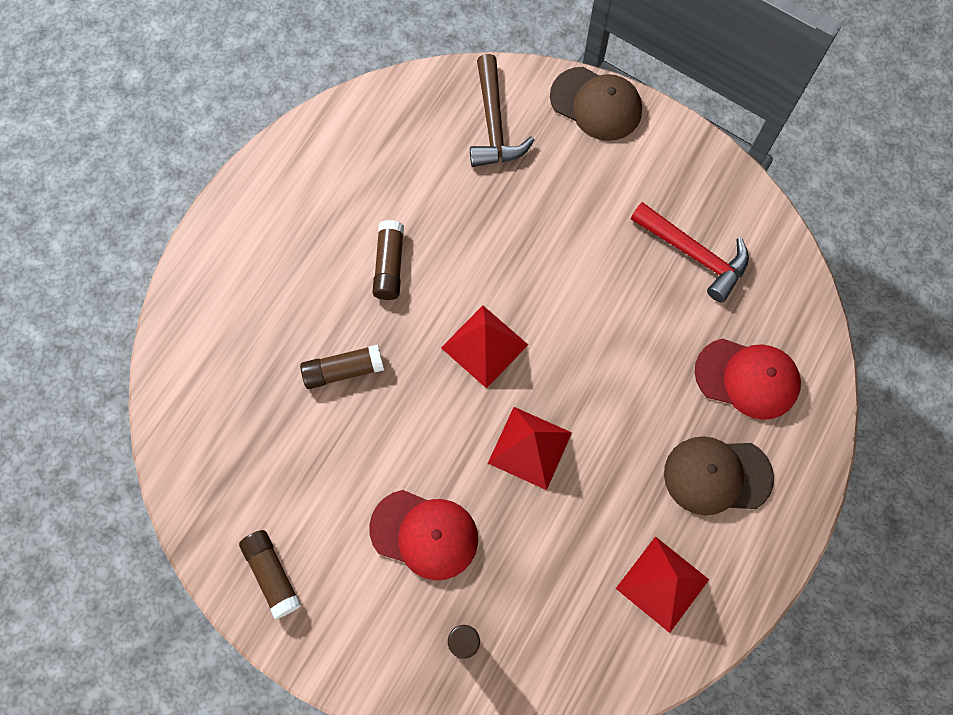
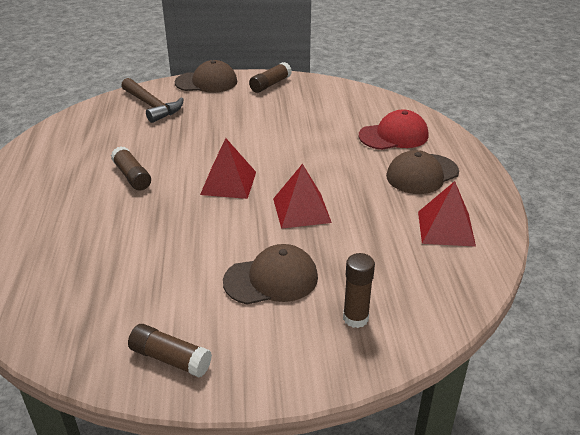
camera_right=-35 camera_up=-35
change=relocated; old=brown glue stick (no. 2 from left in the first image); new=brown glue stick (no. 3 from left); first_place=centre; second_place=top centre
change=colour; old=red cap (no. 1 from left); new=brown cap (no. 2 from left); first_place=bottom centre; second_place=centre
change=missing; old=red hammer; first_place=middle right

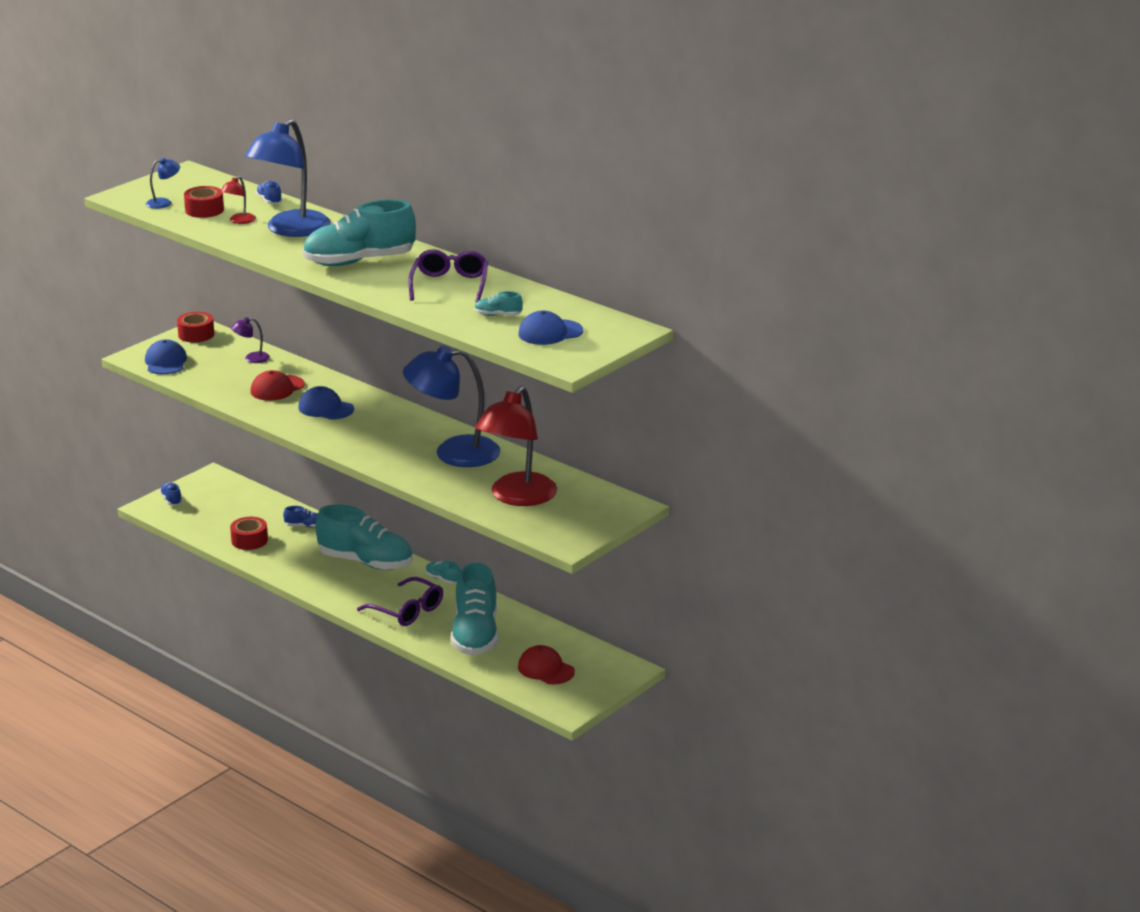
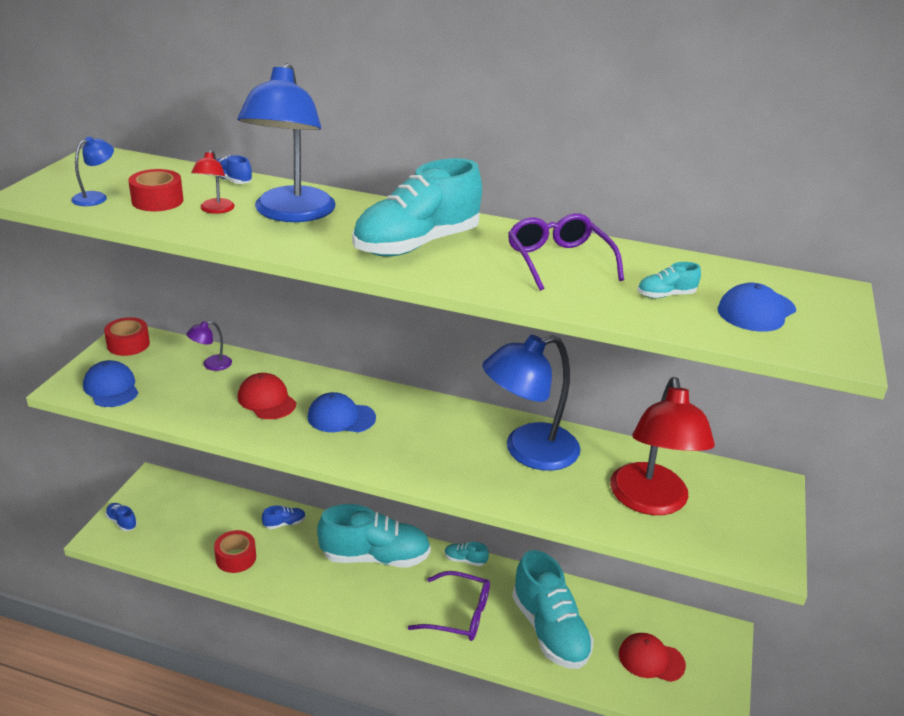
camera_right=-25 camera_up=5
change=spun; old=red cap (no. 1 from left); first_place=middle left; second_place=middle left; degrees=120

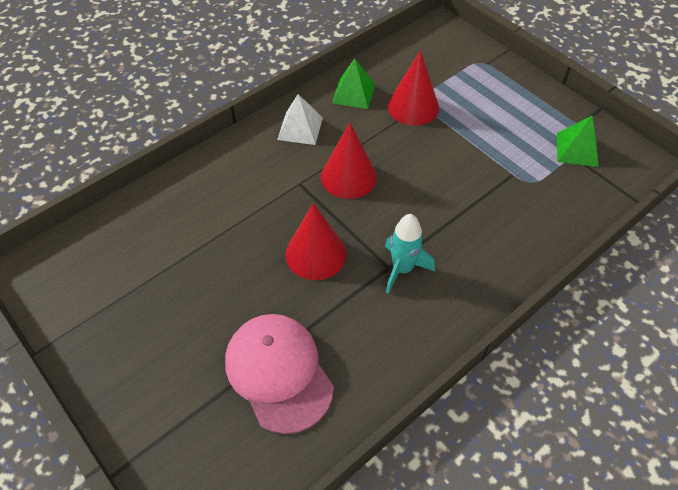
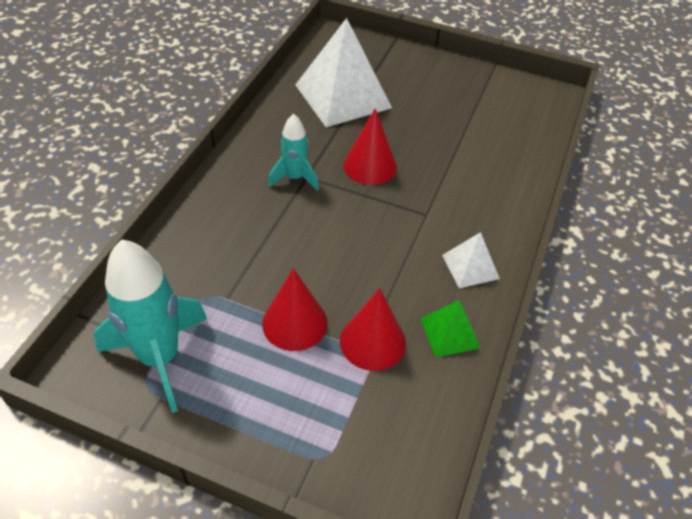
camera_right=150 camera_up=-5
change=exchanged; old=pink cap; new=white pyramid (no. 1 from left); first_place=bottom centre; second_place=top centre
change=relocated; old=red cone (no. 2 from left in the first image); new=red cone (no. 1 from left); first_place=top centre; second_place=centre
change=exchanged; old=green pyramid (no. 2 from left); new=turquoise rocket (no. 1 from left); first_place=top right; second_place=middle left

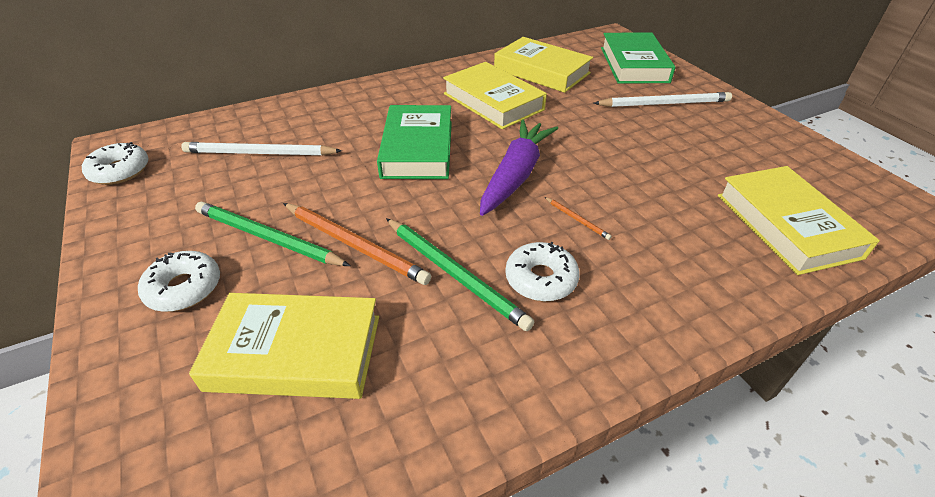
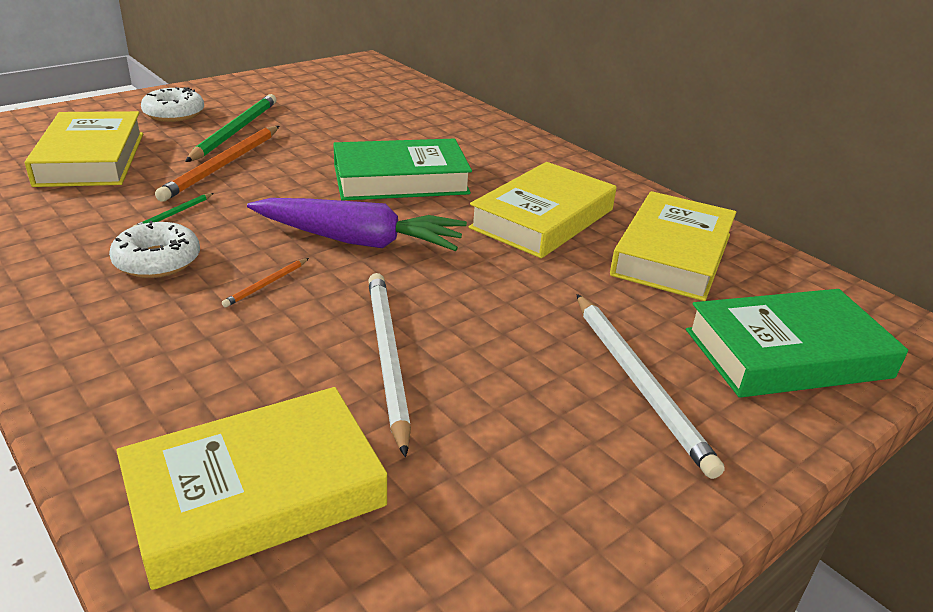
camera_right=75 camera_up=-10
change=missing; old=white donut (no. 1 from left); first_place=top left
change=relocated; old=white pencil (no. 1 from left); first_place=top left; second_place=centre
change=size; old=green pencil (no. 2 from left in the first image); first_place=centre; second_place=middle left; factor=0.45

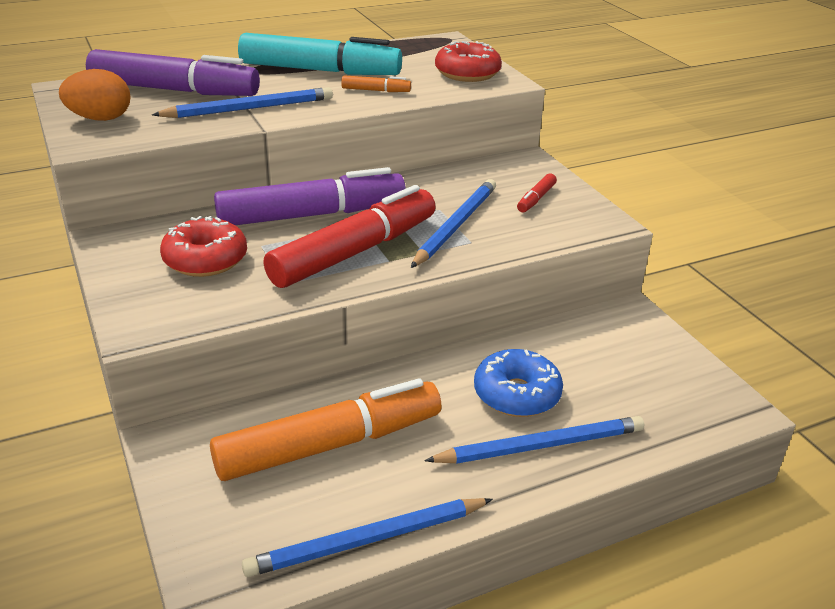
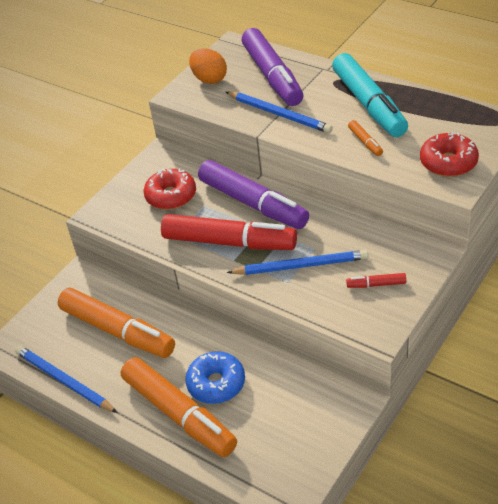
camera_right=65 camera_up=10
change=exchanged; old=blue pencil (no. 4 from left); new=orange marker (no. 2 from left); first_place=bottom centre; second_place=bottom centre

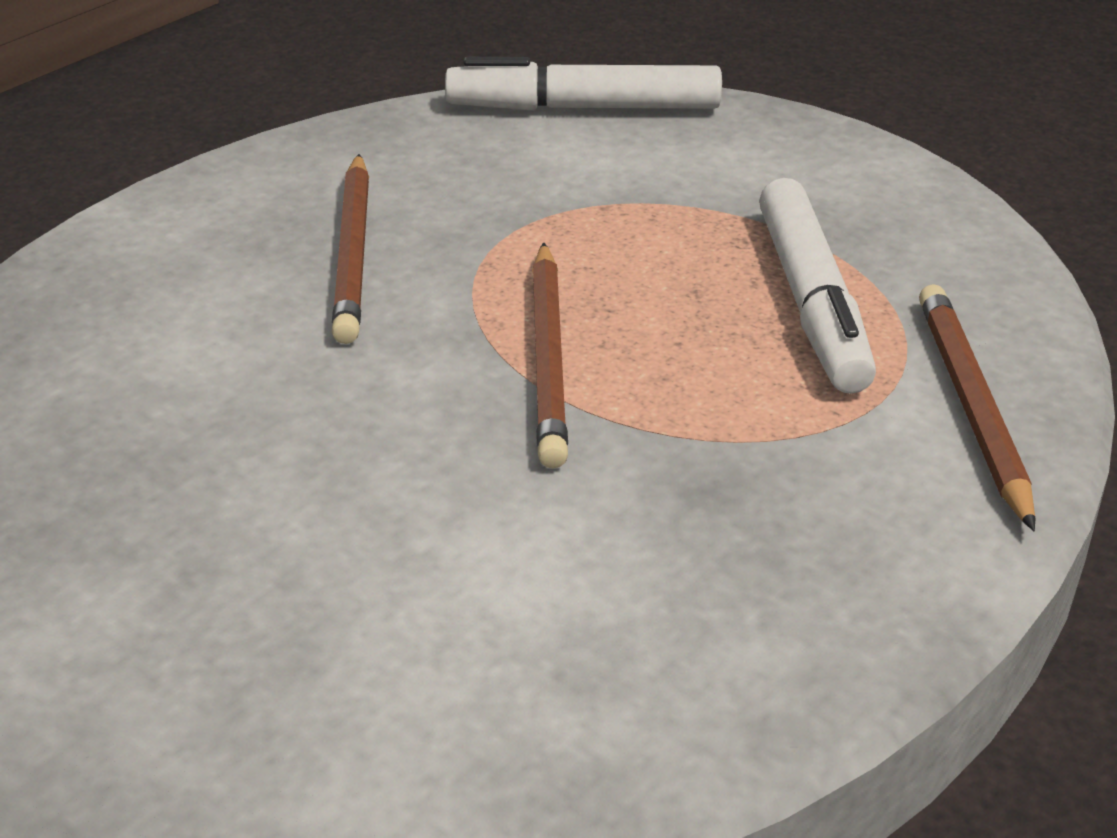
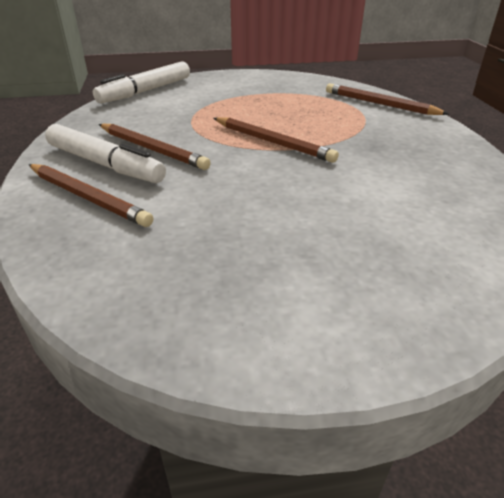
camera_right=-50 camera_up=0
change=relocated; old=white marker (no. 2 from left in the first image); new=white marker (no. 1 from left); first_place=middle right; second_place=top left
change=appeared; new=brown pencil (no. 1 from left); second_place=middle left

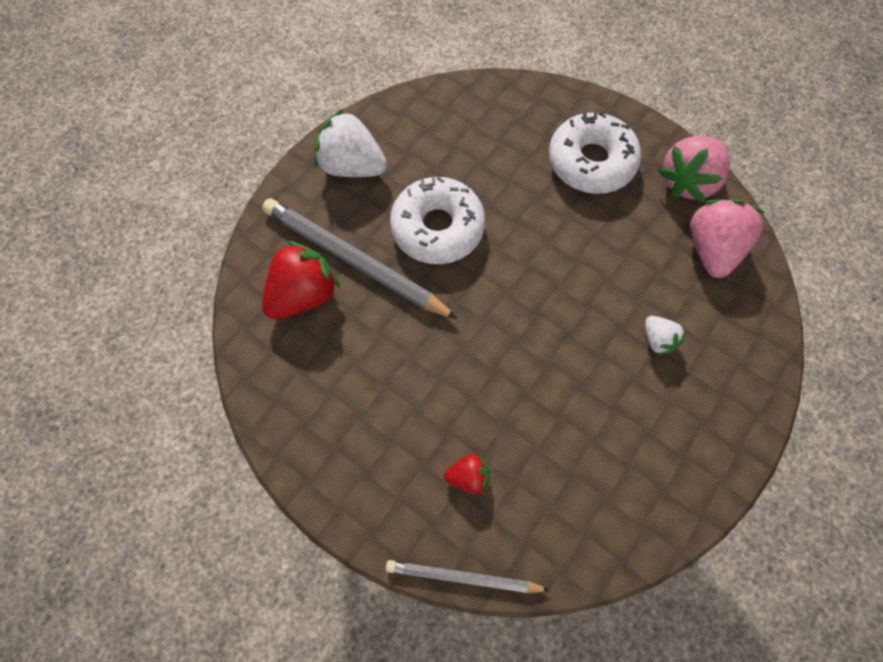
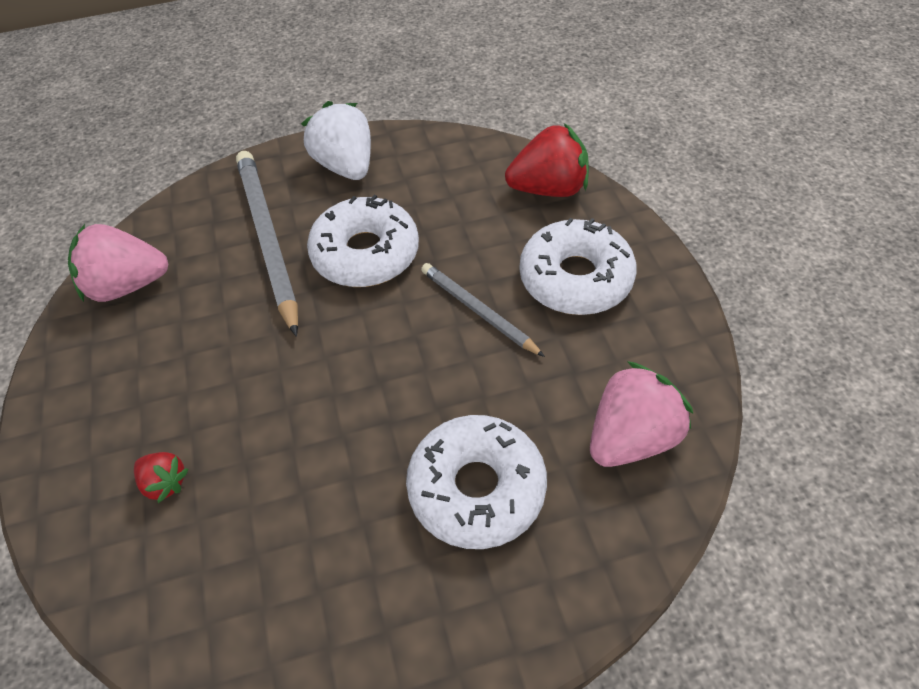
camera_right=40 camera_up=-15
change=relocated; old=red strawberry (no. 1 from left in the first image); new=red strawberry (no. 2 from left); first_place=centre; second_place=top centre
change=relocated; old=grey pencil (no. 2 from left); first_place=bottom centre; second_place=centre
change=exchanged; old=white strawberry (no. 2 from left); new=white donut (no. 2 from left); first_place=middle right; second_place=bottom centre
change=relocated; old=pink strawberry (no. 1 from left); first_place=top right; second_place=middle left

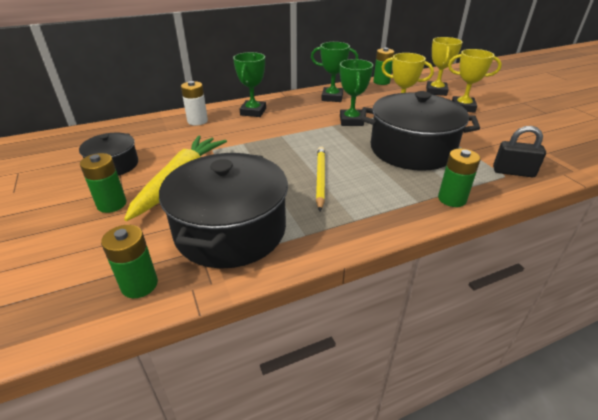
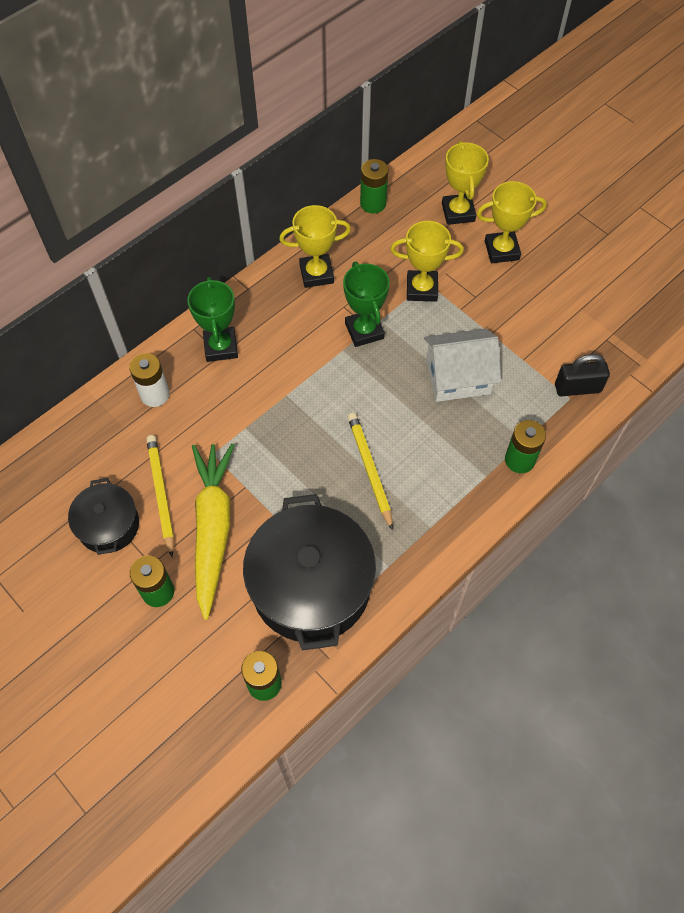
camera_right=-20 camera_up=25
change=colour; old=green trophy (no. 2 from left); new=yellow trophy (no. 1 from left); first_place=top centre; second_place=top centre
change=exchanged; old=black pot (no. 3 from left); new=white house; first_place=top right; second_place=middle right
change=appeared; new=yellow pencil (no. 1 from left); second_place=middle left

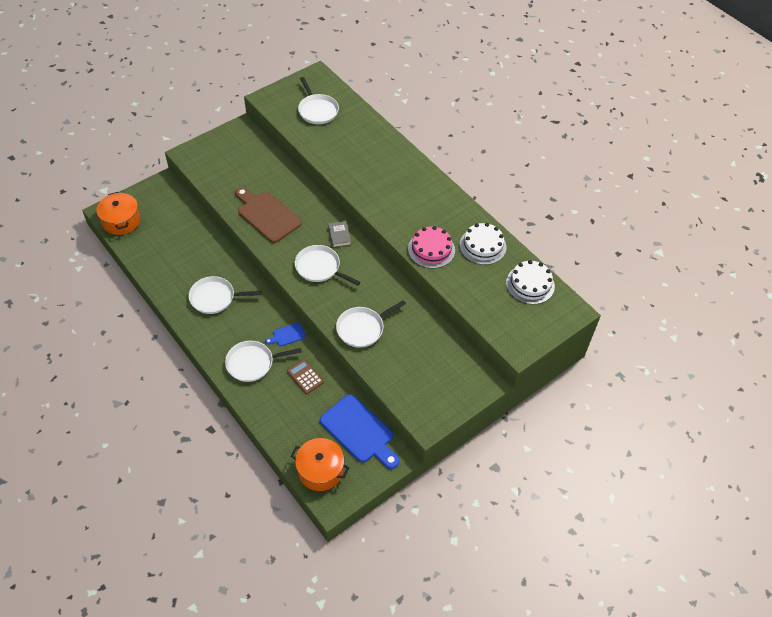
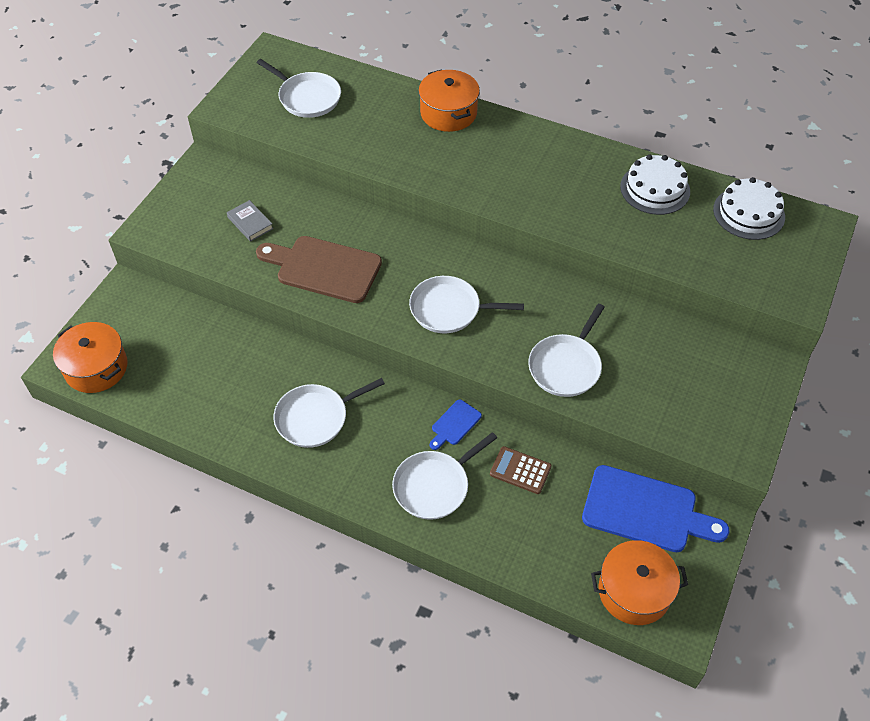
camera_right=-25 camera_up=0
change=relocated; old=grey book; first_place=centre; second_place=top left
change=missing; old=pink cake; first_place=centre
change=appeared; new=orange pot (no. 2 from left); second_place=top centre

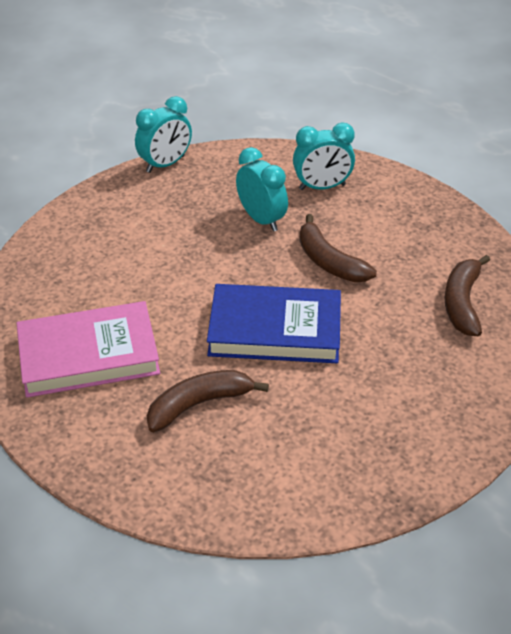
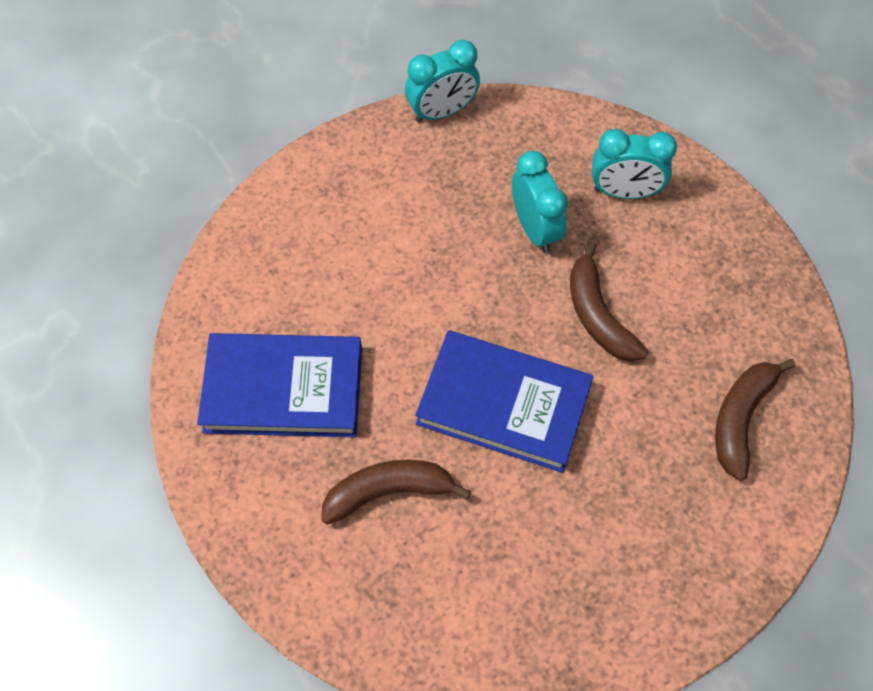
camera_right=15 camera_up=20
change=colour; old=pink book; new=blue book (no. 1 from left); first_place=middle left; second_place=middle left

